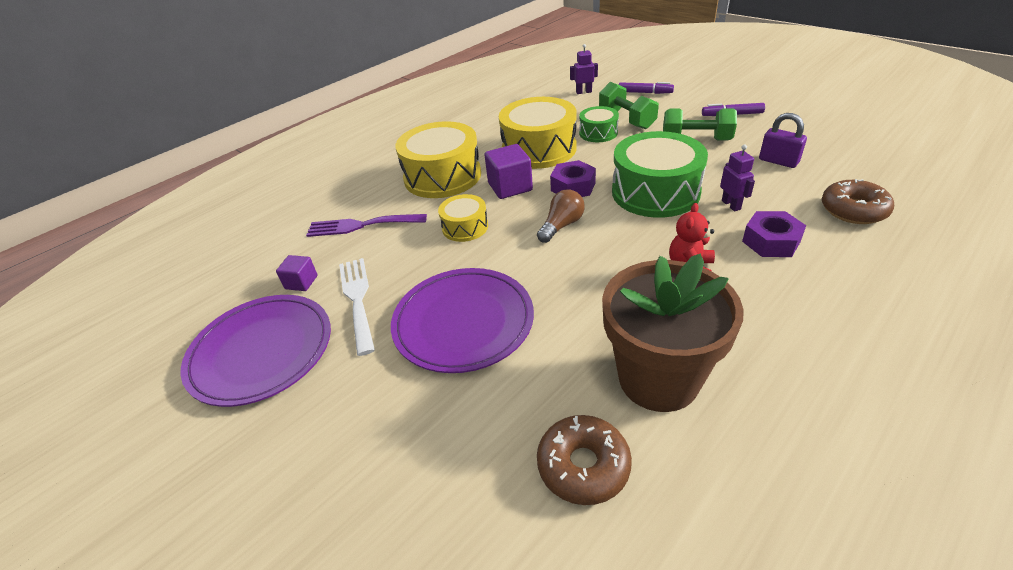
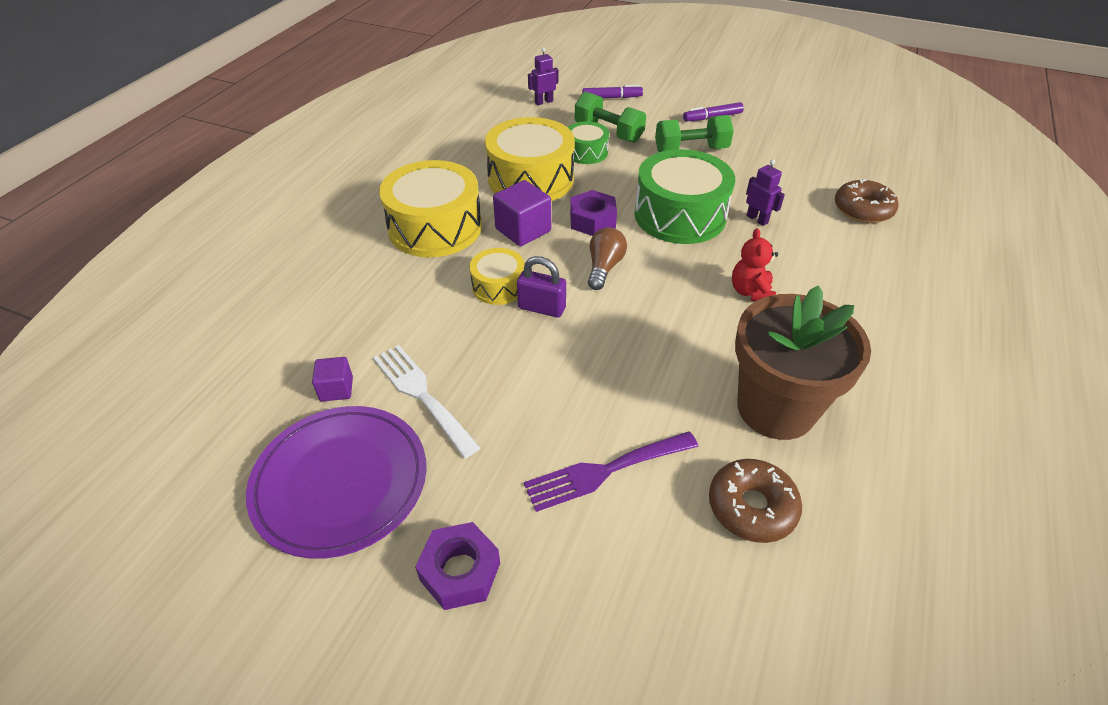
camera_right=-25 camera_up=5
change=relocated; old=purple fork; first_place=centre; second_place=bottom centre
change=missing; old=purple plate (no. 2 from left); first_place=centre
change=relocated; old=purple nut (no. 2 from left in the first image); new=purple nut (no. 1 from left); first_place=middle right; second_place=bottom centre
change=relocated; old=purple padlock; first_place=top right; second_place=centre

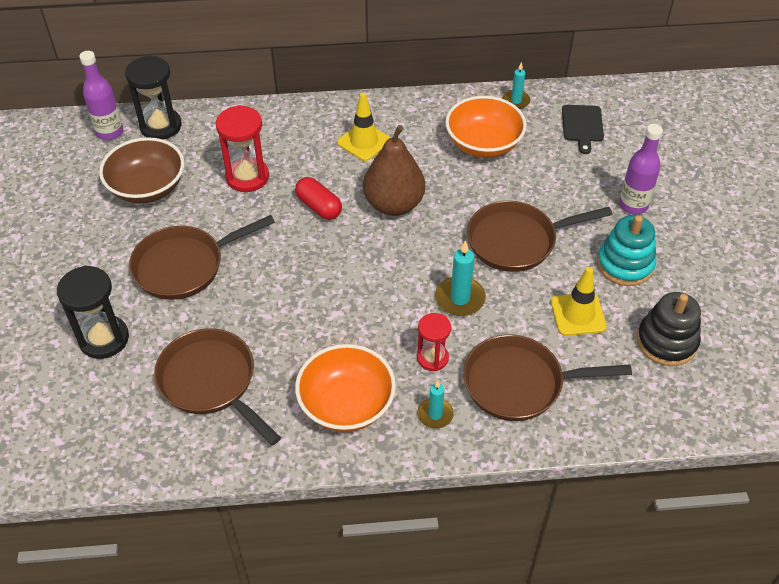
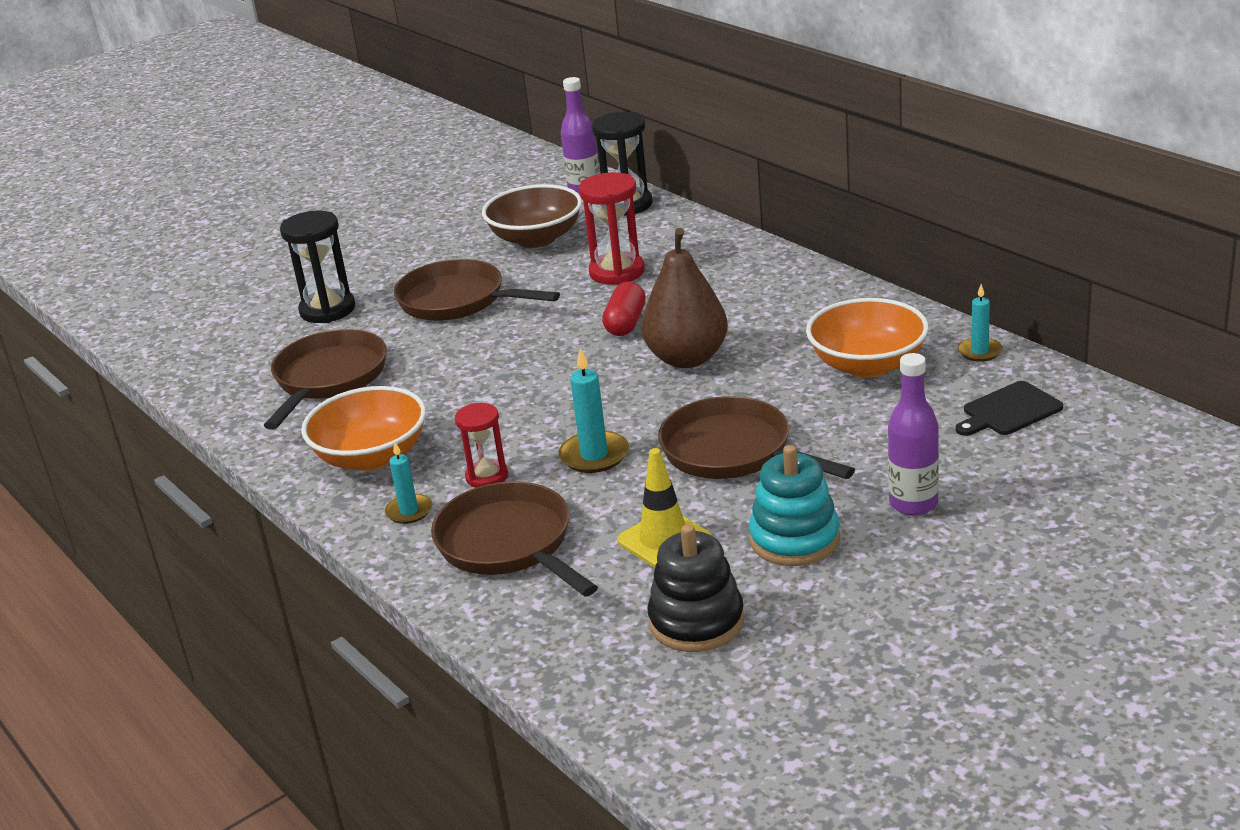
camera_right=60 camera_up=-20
change=missing; old=yellow traffic cone (no. 1 from left); first_place=top centre

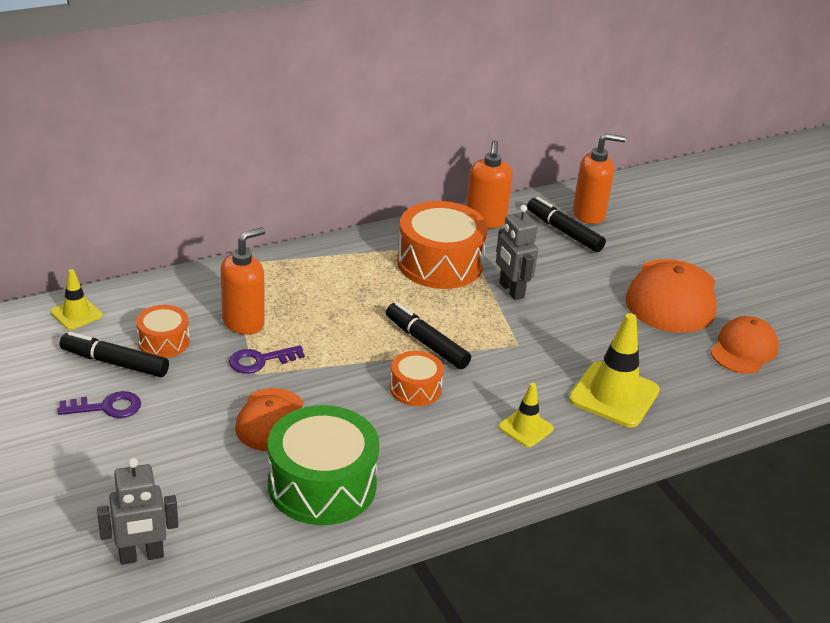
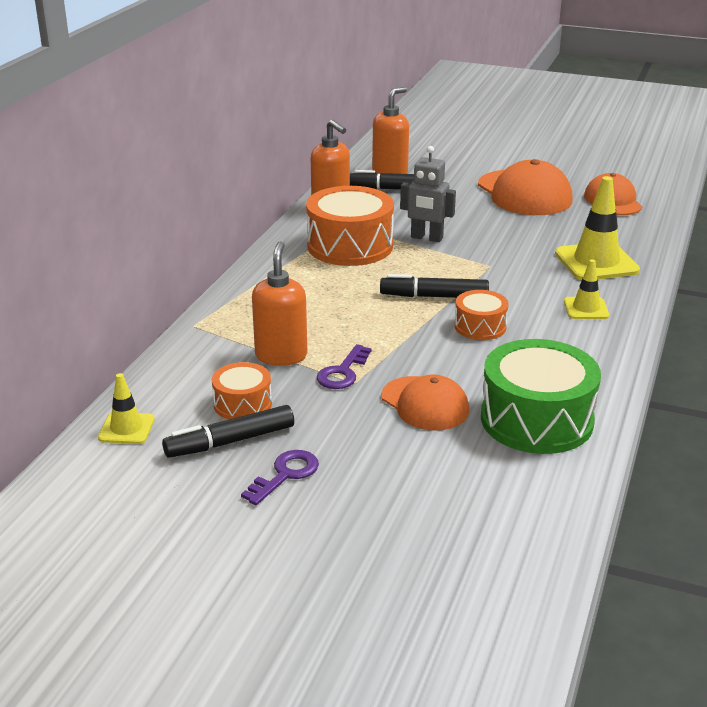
camera_right=-40 camera_up=-5
change=missing; old=grey robot (no. 1 from left); first_place=bottom left

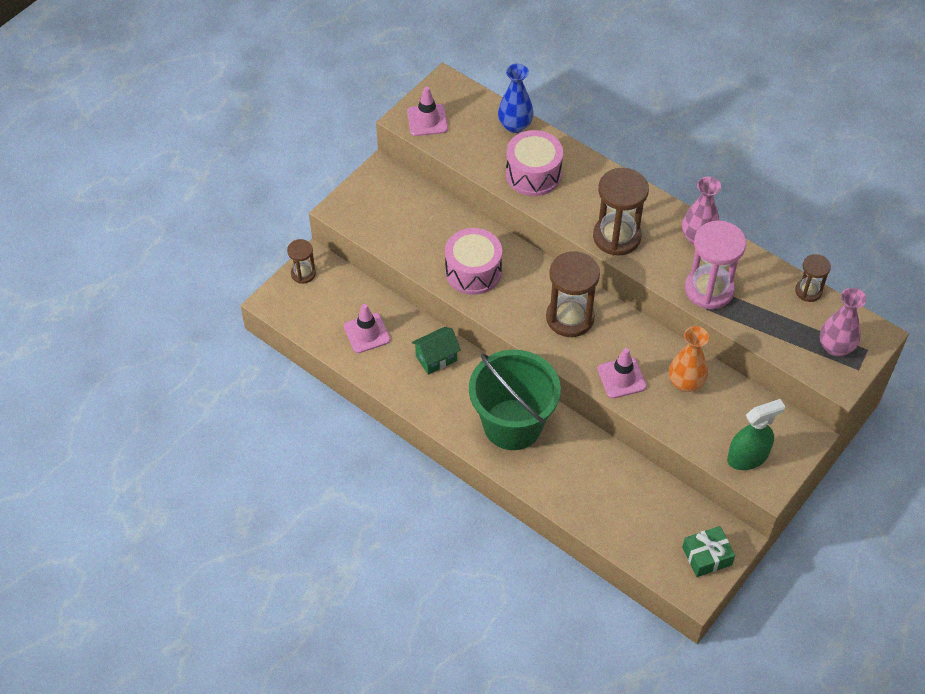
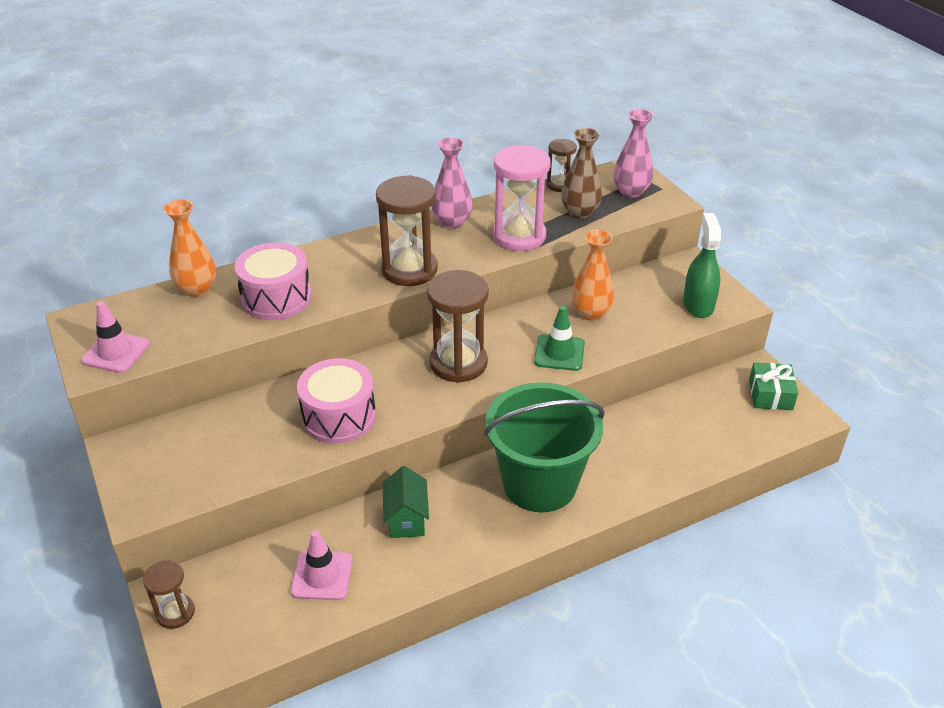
camera_right=-65 camera_up=-15
change=colour; old=blue vase; new=orange vase (no. 1 from left); first_place=top centre; second_place=middle left
change=colour; old=pink traffic cone (no. 3 from left); new=green traffic cone; first_place=middle right; second_place=centre
change=appeared; new=brown vase; second_place=top centre

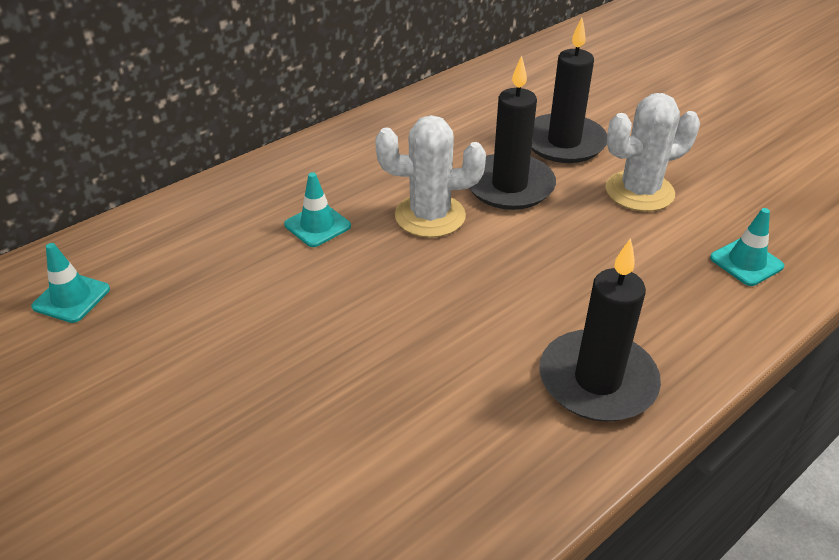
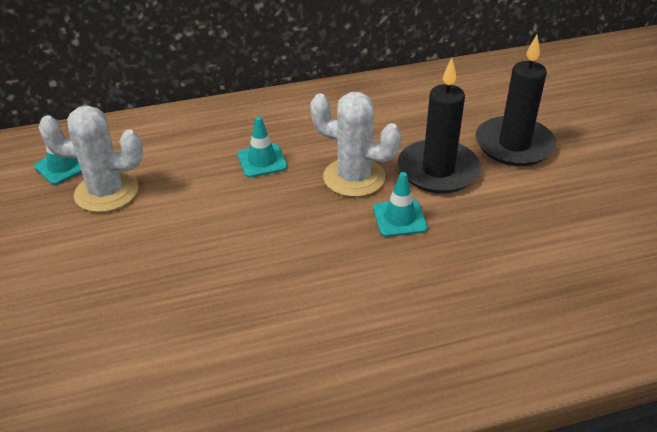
camera_right=25 camera_up=0
change=missing; old=black candle (no. 3 from left); first_place=middle right
change=relocated; old=white cactus (no. 2 from left in the first image); new=white cactus (no. 1 from left); first_place=top right; second_place=middle left
change=relocated; old=turquoise traffic cone (no. 3 from left); first_place=middle right; second_place=centre

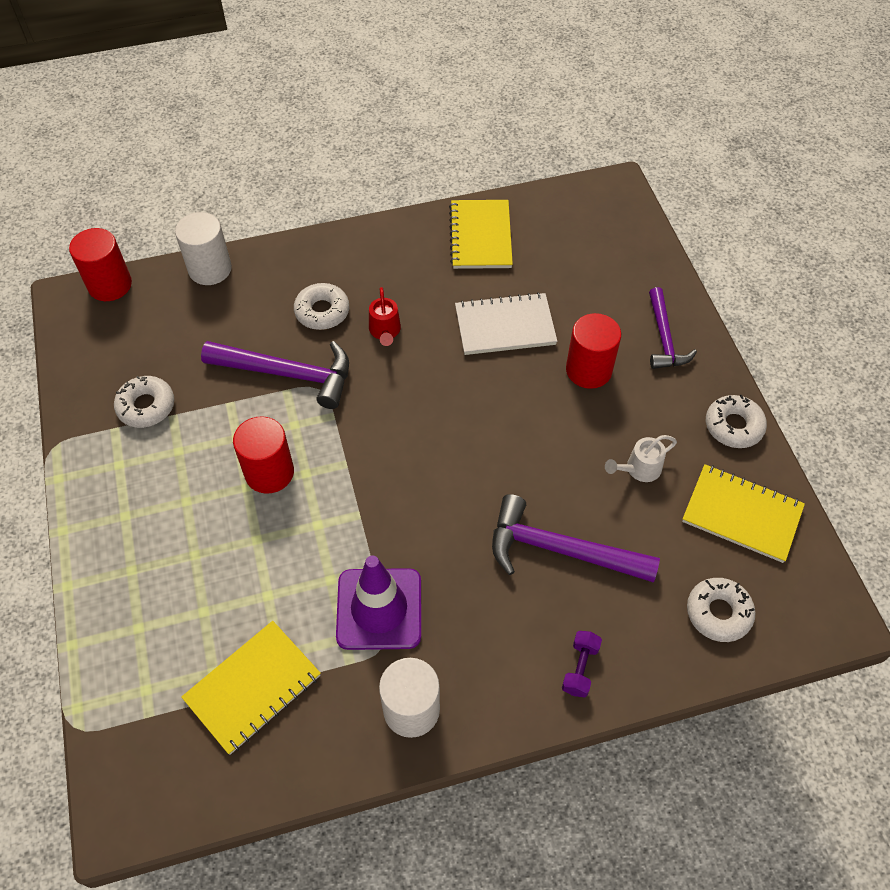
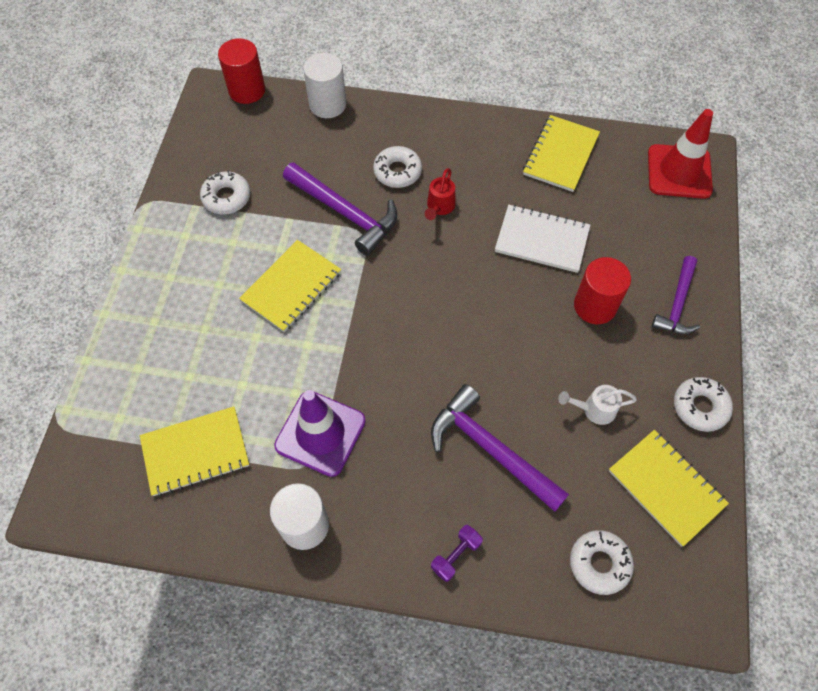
camera_right=25 camera_up=5
change=exchanged; old=red cylinder (no. 2 from left); new=yellow notebook (no. 2 from left); first_place=middle left; second_place=centre
change=appeared; new=red traffic cone; second_place=top right

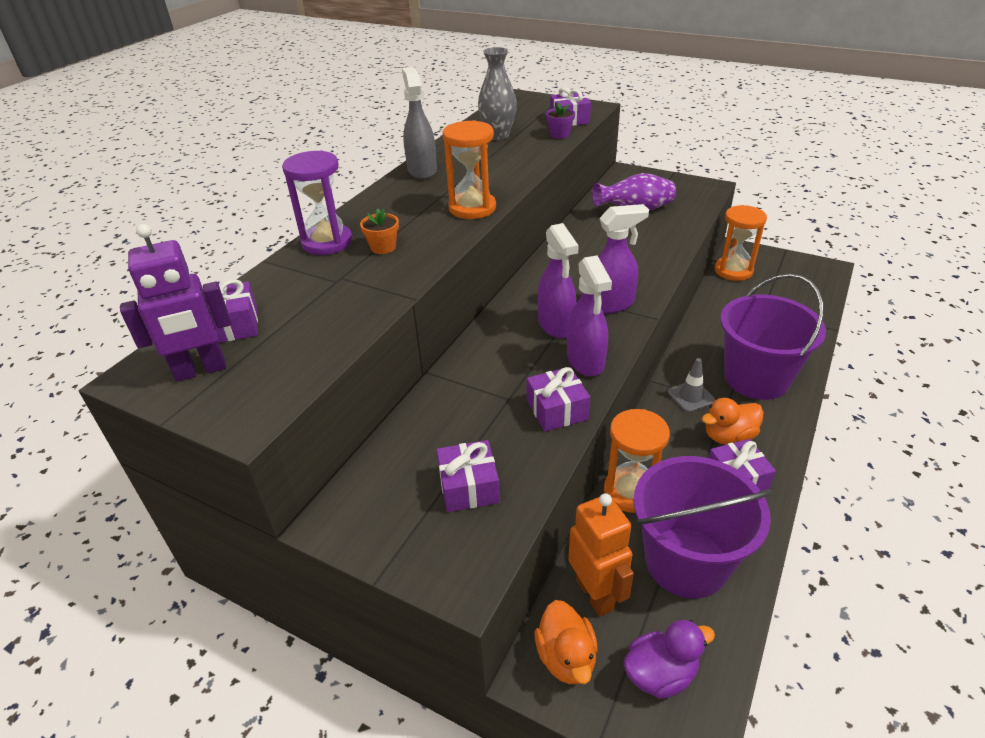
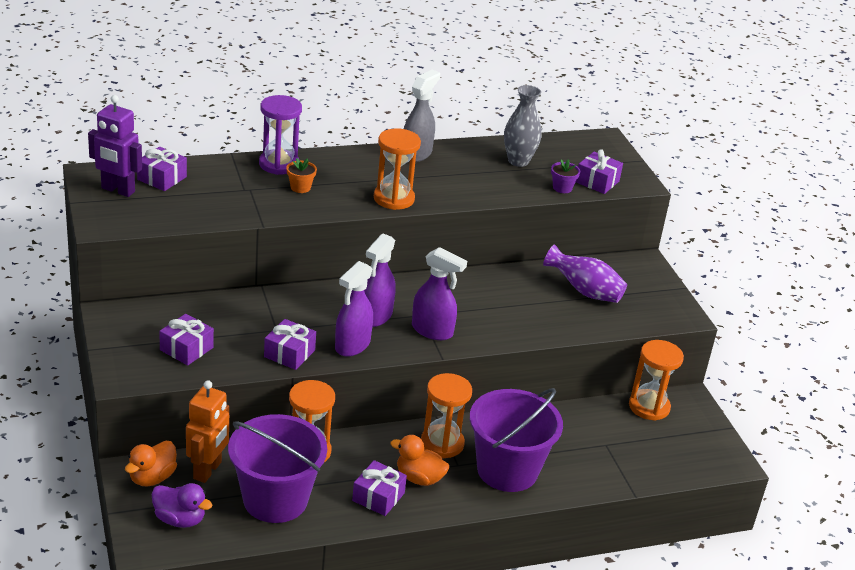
camera_right=40 camera_up=-5
change=exchanged; old=grey traffic cone; new=orange hourglass (no. 3 from left); first_place=middle right; second_place=bottom centre

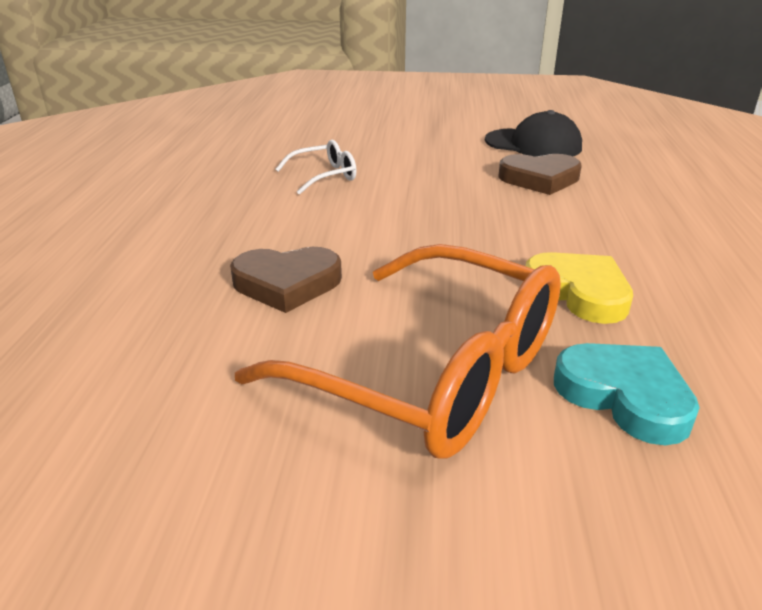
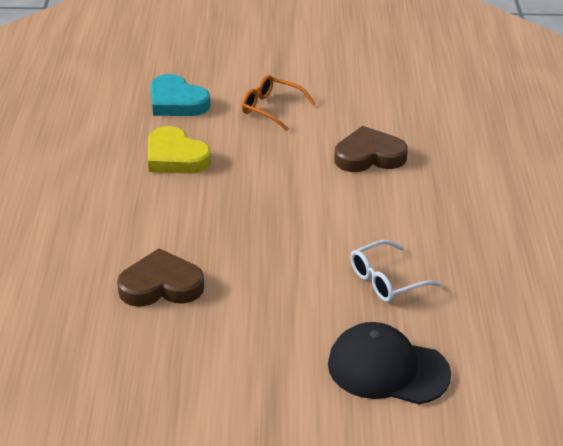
camera_right=175 camera_up=5
change=size; old=orange glasses; first_place=centre; second_place=top centre; factor=0.44
change=relocated; old=black cap; first_place=top right; second_place=bottom right

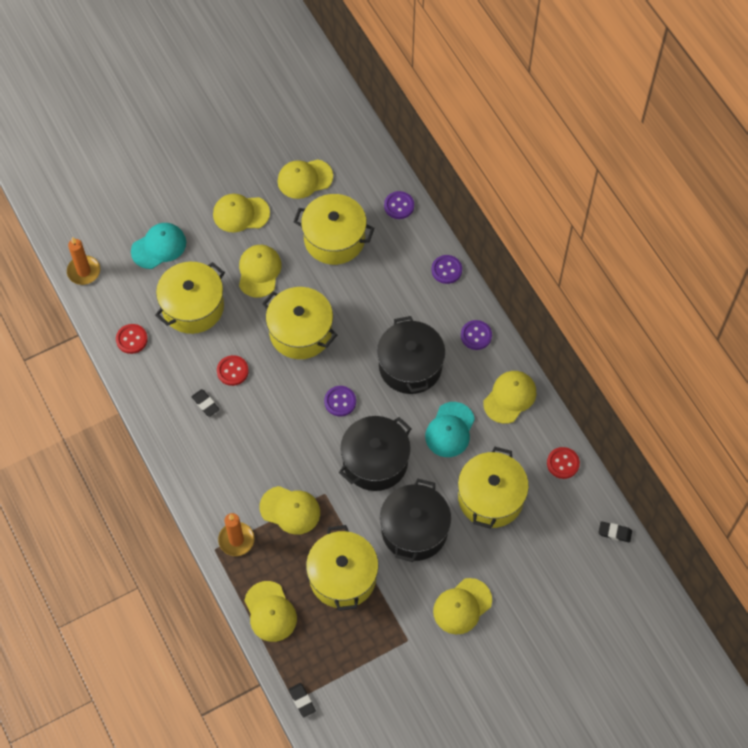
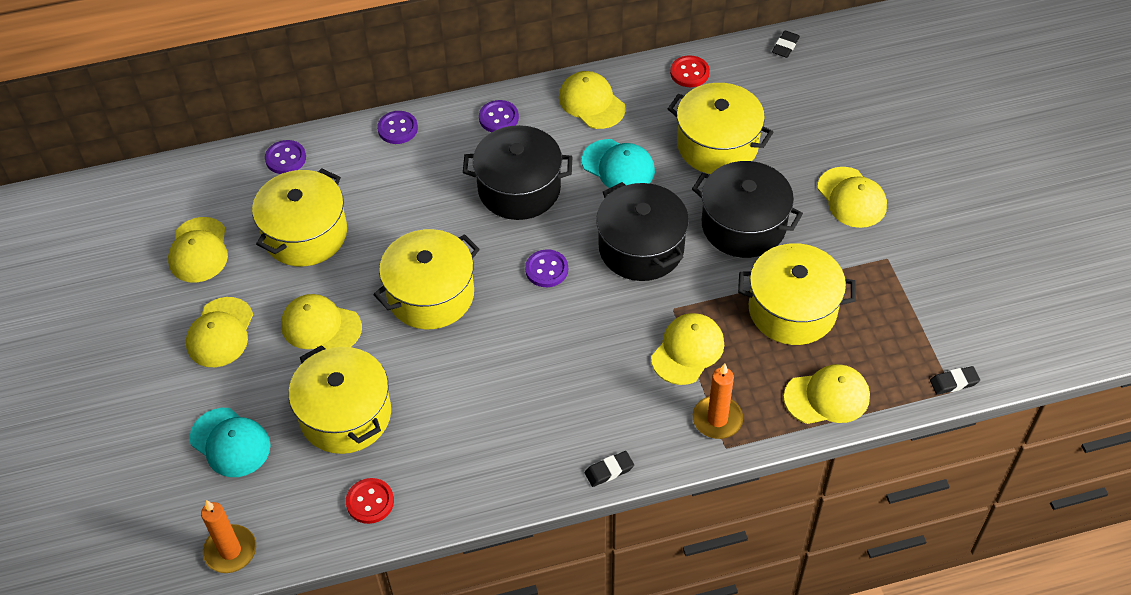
camera_right=-75 camera_up=-10
change=spun; old=turquoise cap (no. 1 from left); first_place=top left; second_place=bottom left; degrees=150
change=relocated; old=black eraser (no. 1 from left); first_place=middle left; second_place=bottom centre
change=missing; old=red button (no. 2 from left); first_place=middle left

